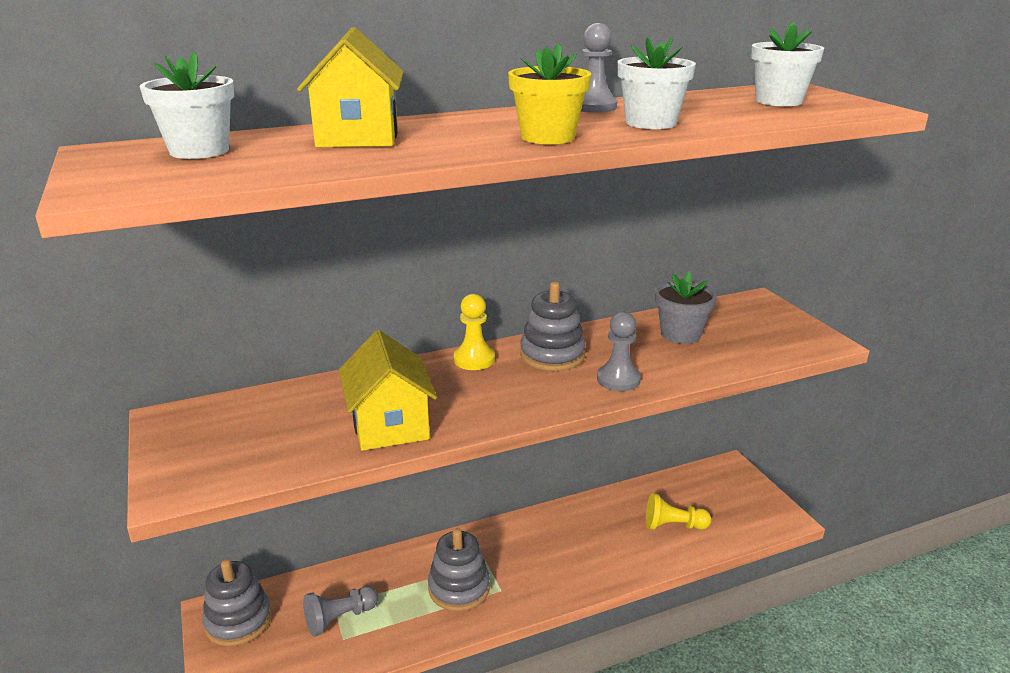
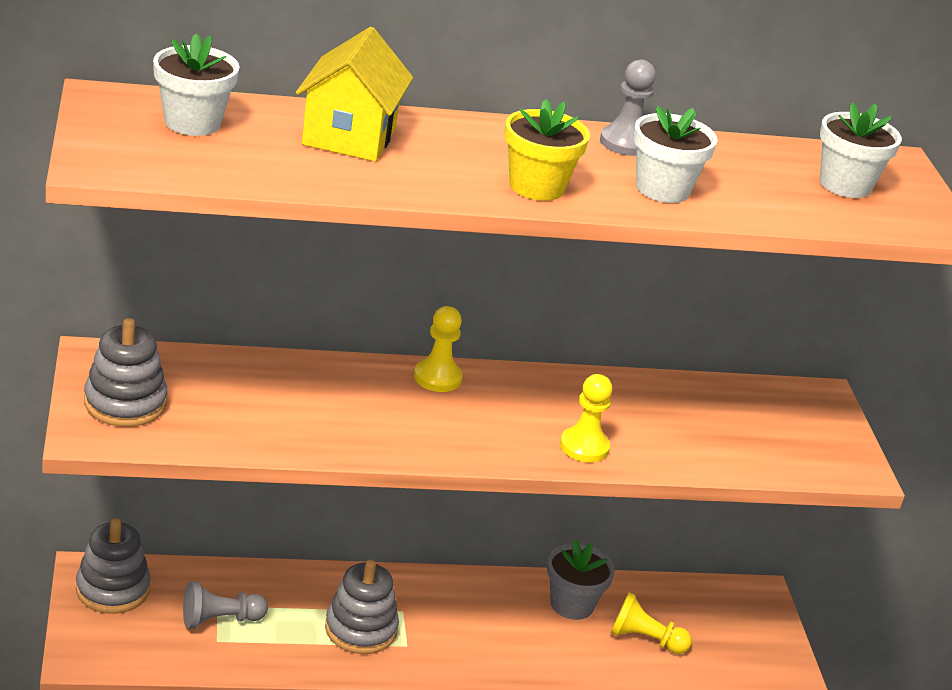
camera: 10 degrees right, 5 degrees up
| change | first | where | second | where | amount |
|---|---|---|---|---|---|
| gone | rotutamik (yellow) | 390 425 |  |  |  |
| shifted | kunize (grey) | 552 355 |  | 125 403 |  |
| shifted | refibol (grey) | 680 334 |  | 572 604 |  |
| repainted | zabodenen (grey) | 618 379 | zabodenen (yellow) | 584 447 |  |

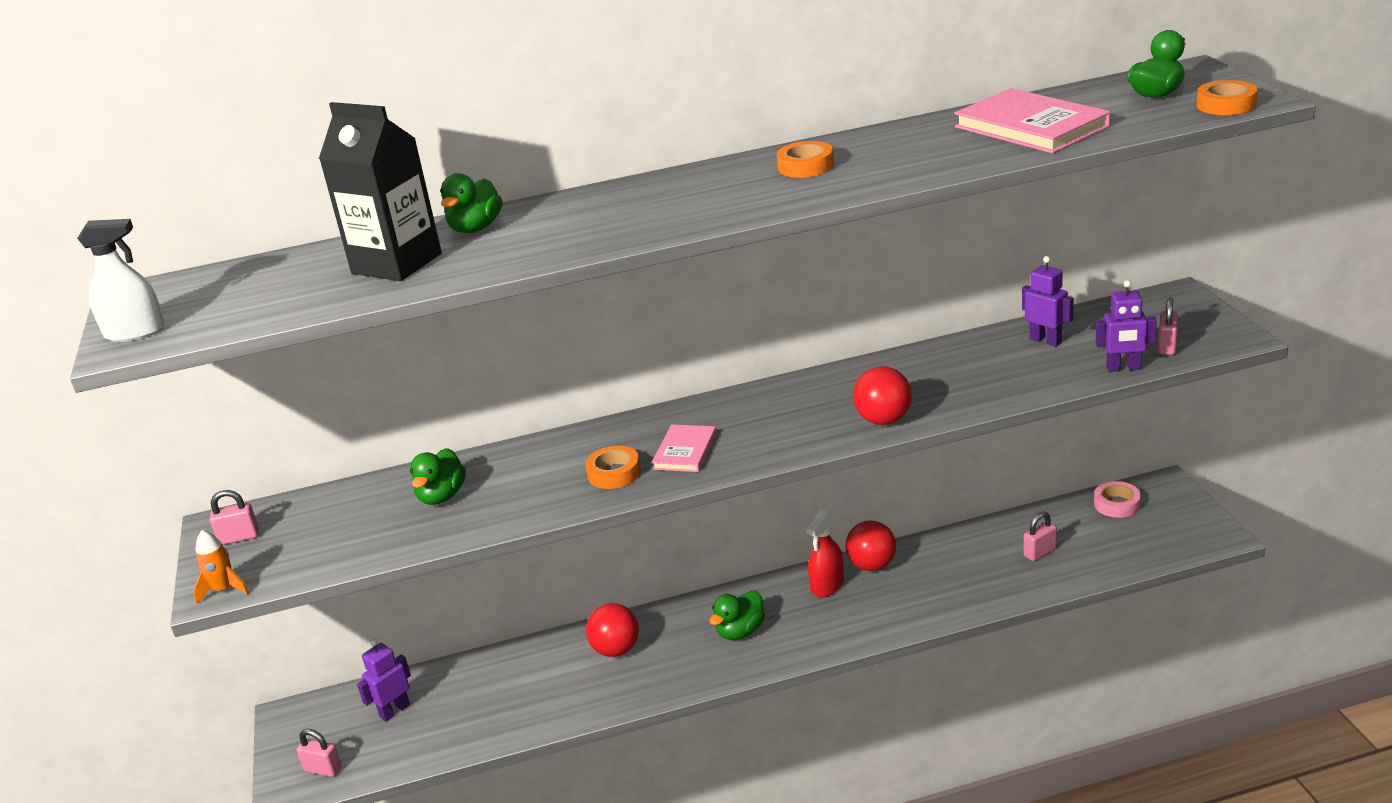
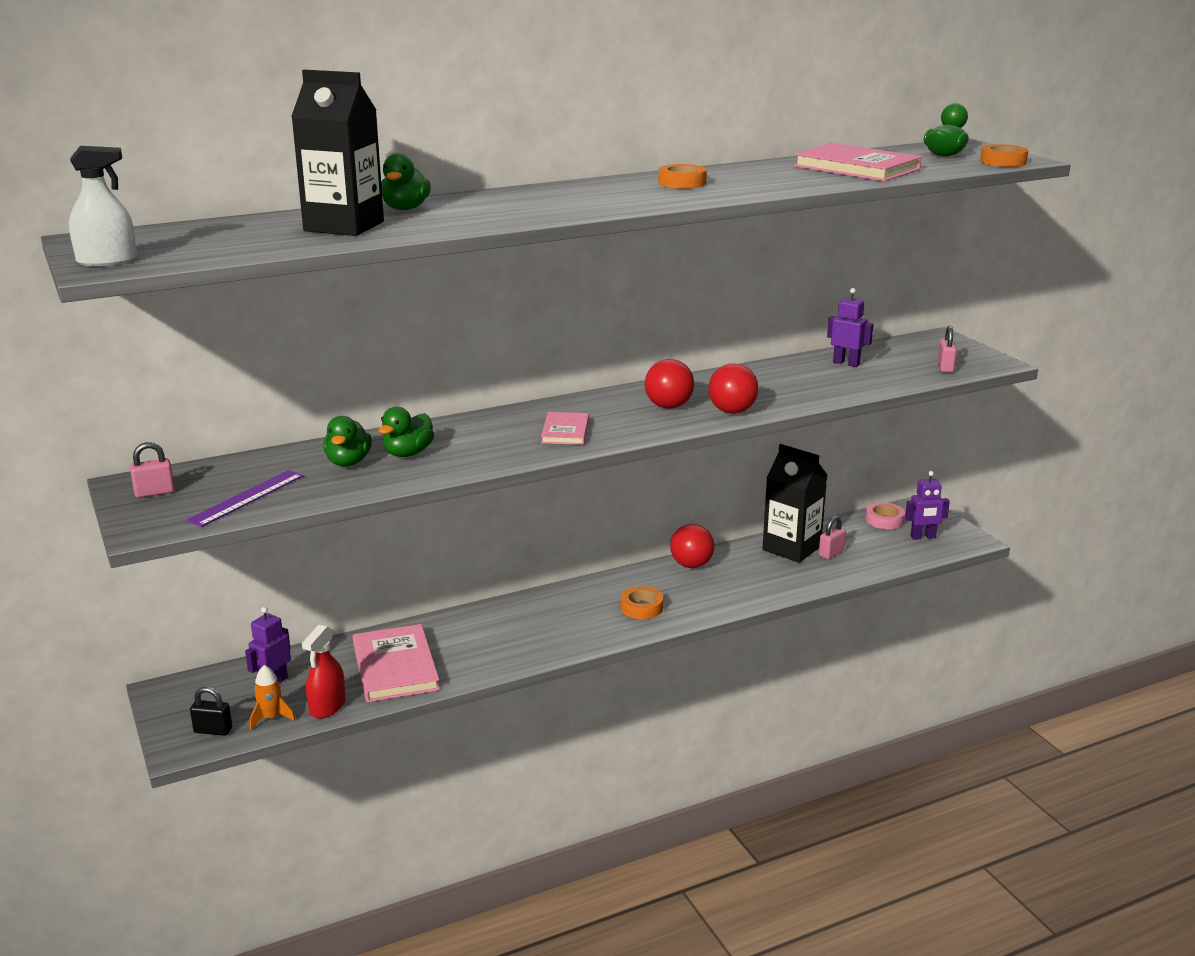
camera: 15 degrees left, 5 degrees down
| change | first | where | second | where | amount |
|---|---|---|---|---|---|
| new |  |  | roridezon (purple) | 247 498 |  |
| new |  |  | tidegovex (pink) | 395 667 |  |
| new |  |  | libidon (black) | 791 548 |  |
| shifted | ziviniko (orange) | 224 589 |  | 271 718 |  |
| shifted | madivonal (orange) | 614 473 |  | 641 607 |  |
| shifted | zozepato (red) | 616 650 |  | 668 406 |  |
| shifted | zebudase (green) | 740 631 |  | 408 453 |  |
| shifted | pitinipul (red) | 827 585 |  | 327 706 |  |
| shifted | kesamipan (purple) | 1123 368 |  | 923 537 |  |
| repainted | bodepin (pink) | 323 769 | bodepin (black) | 213 730 |  |

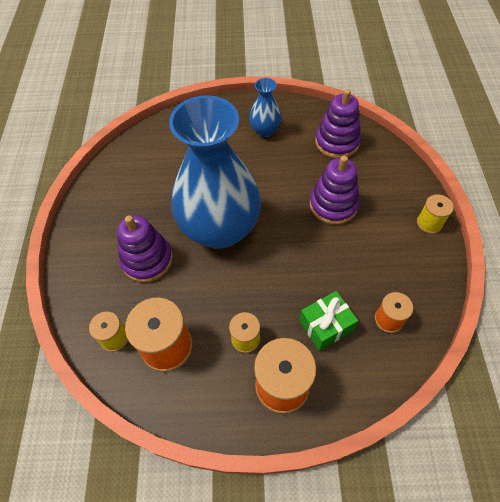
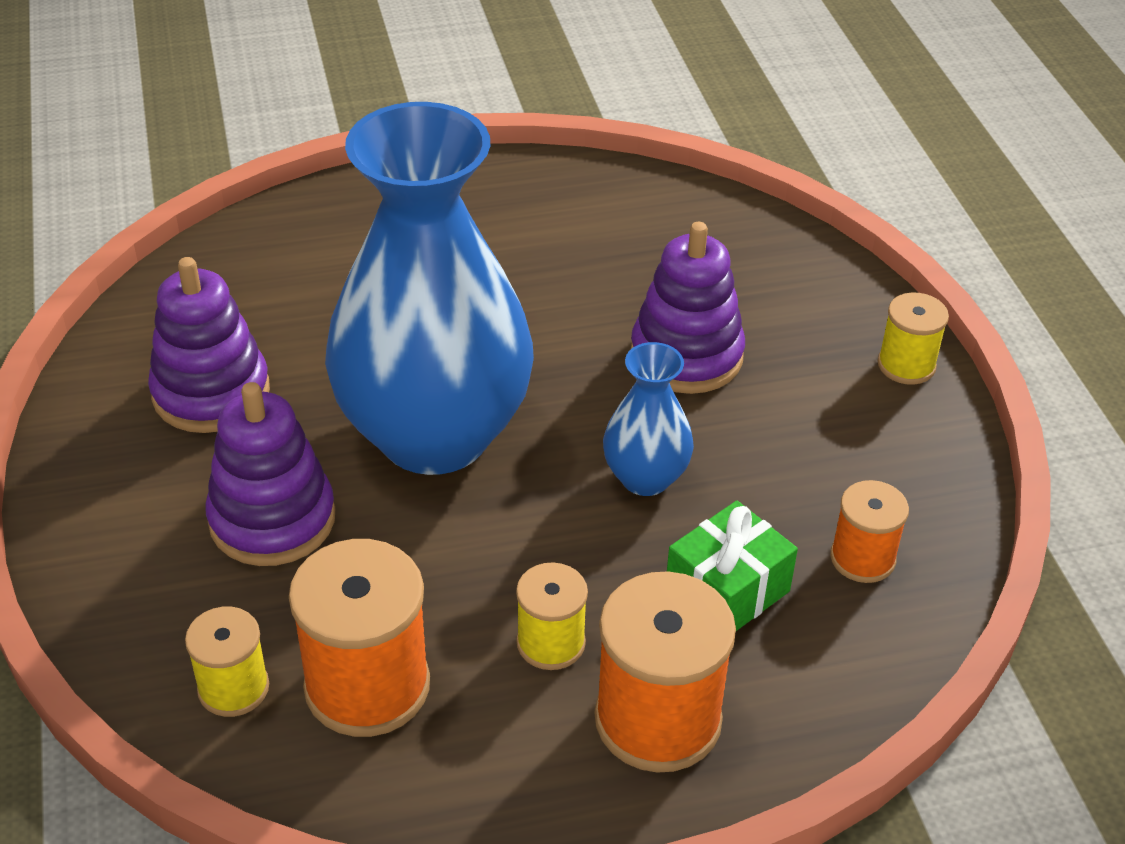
camera: 15 degrees left, 15 degrees down
| change | first | where | second | where | amount |
|---|---|---|---|---|---|
| shifted | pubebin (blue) | 265 130 |  | 645 478 |  |
| shifted | kunize (purple) | 337 142 |  | 211 393 |  |

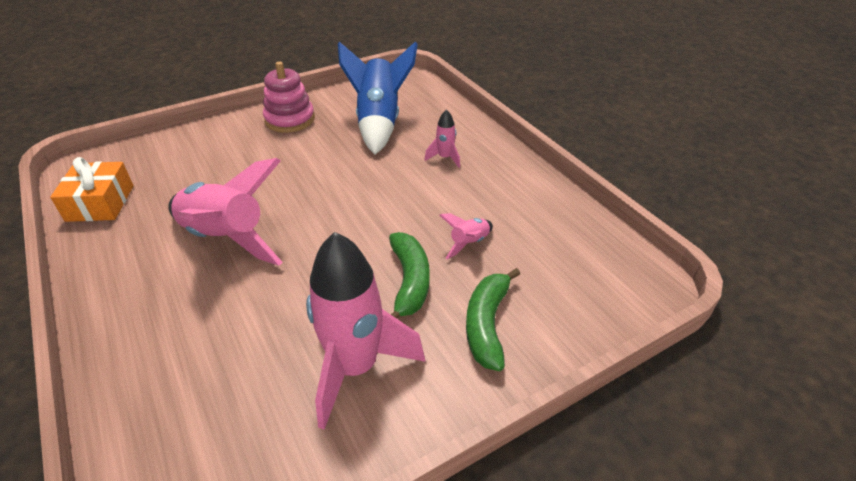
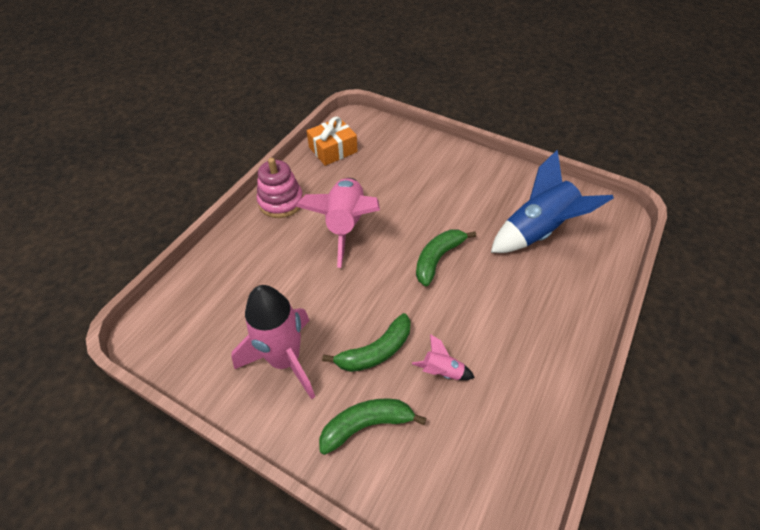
camera: 60 degrees right, 10 degrees up
| change | first | where | second | where | amount |
|---|---|---|---|---|---|
| gone | ziviniko (pink) | 445 158 |  |  |  |
| new |  |  | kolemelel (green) | 438 258 |  |
| shifted | kunize (pink) | 290 119 |  | 281 202 |  |

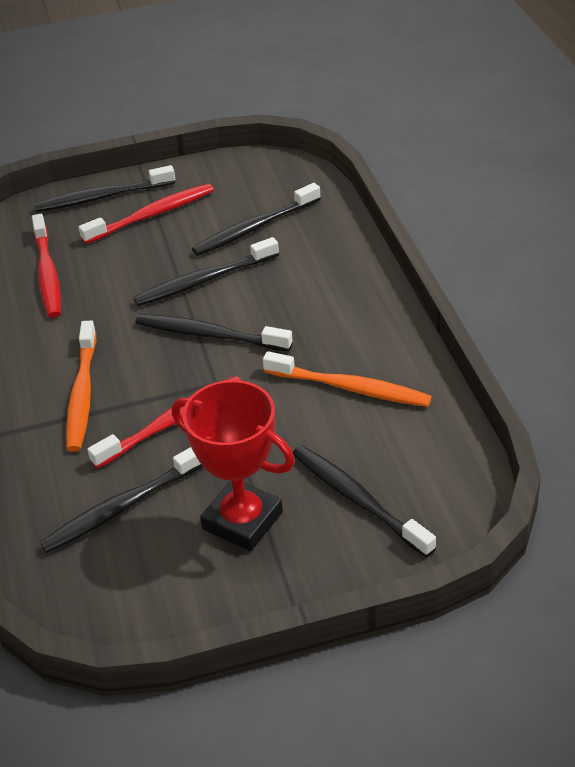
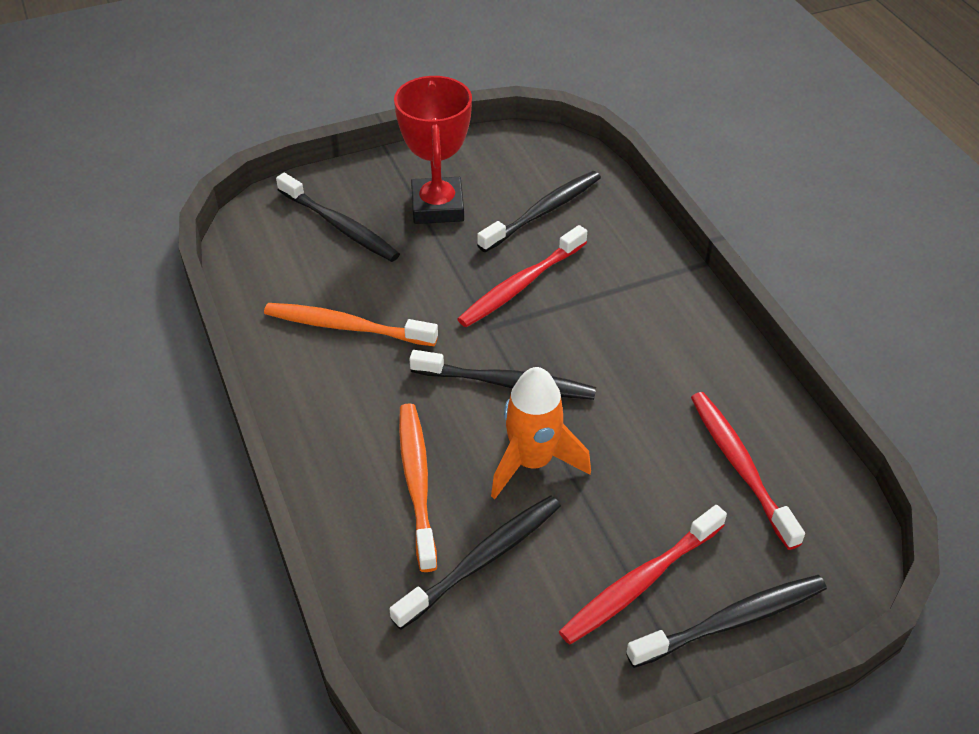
camera: 170 degrees right, 5 degrees up
| change | first | where | second | where | amount |
|---|---|---|---|---|---|
| shifted | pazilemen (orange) | 82 394 |  | 417 482 |  |
| swapped | pazilemen (black) | 204 280 | ziviniko (orange) | 532 462 |  |
| rotated | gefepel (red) | 242 521 |  | 437 207 | 60 degrees clockwise |

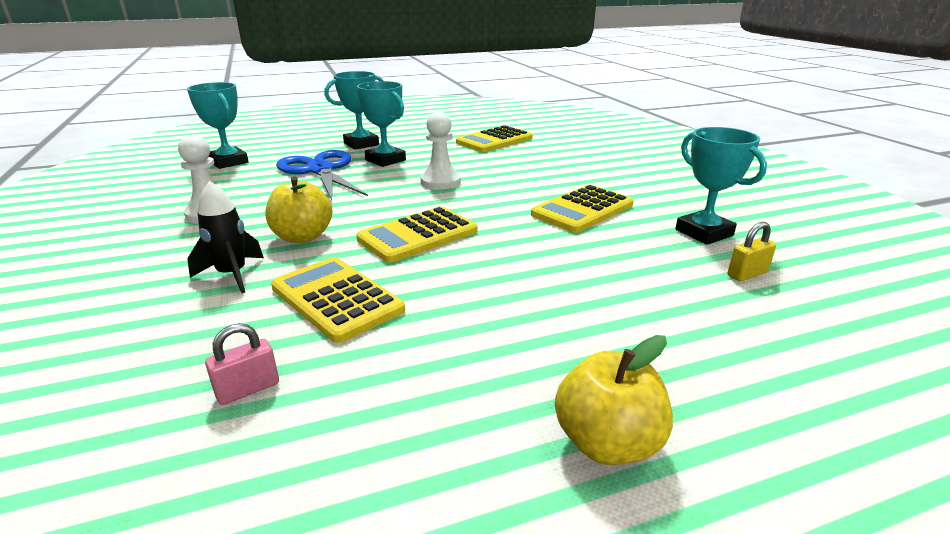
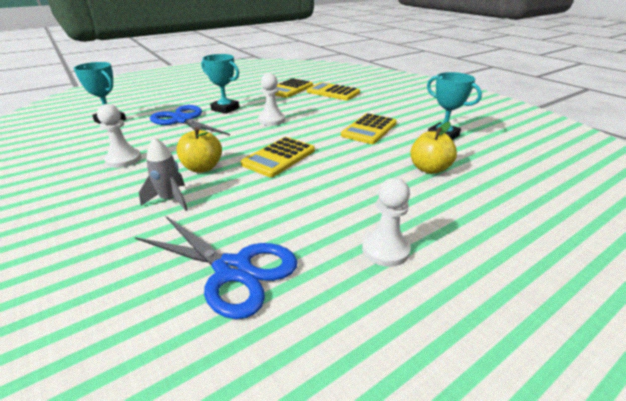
camera: 15 degrees left, 5 degrees up
| change | first | where | second | where | amount |
|---|---|---|---|---|---|
| gone | gefepel (turquoise) | 361 144 |  |  |  |
| gone | bodepin (yellow) | 747 274 |  |  |  |
| new |  |  | zabodenen (white) | 385 250 |  |
| shifted | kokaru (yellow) | 337 299 |  | 333 92 |  |
| shifted | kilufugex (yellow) | 607 443 |  | 429 169 |  |
| swapped | bodepin (pink) | 248 389 | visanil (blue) | 233 270 |  |
| repainted | ziviniko (black) | 232 275 | ziviniko (grey) | 170 200 |  |

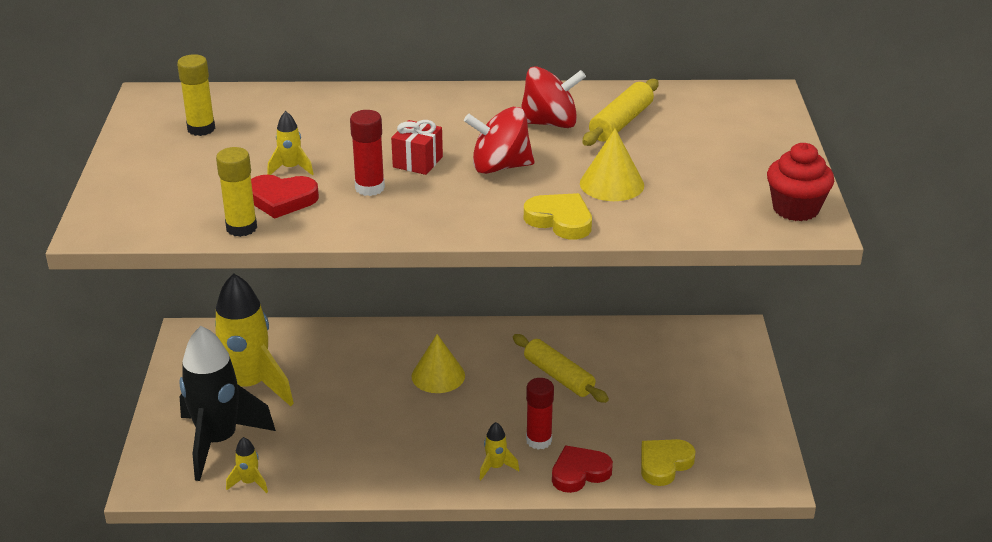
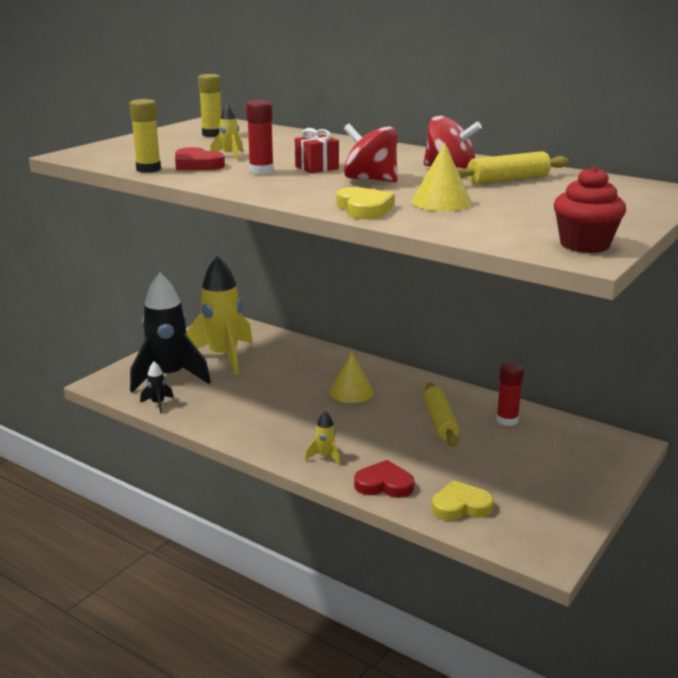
camera: 35 degrees right, 10 degrees down
| change | first | where | second | where | amount |
|---|---|---|---|---|---|
| shifted | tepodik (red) | 539 440 |  | 507 420 |  |
| repainted | ziviniko (yellow) | 249 482 | ziviniko (black) | 158 404 |  |

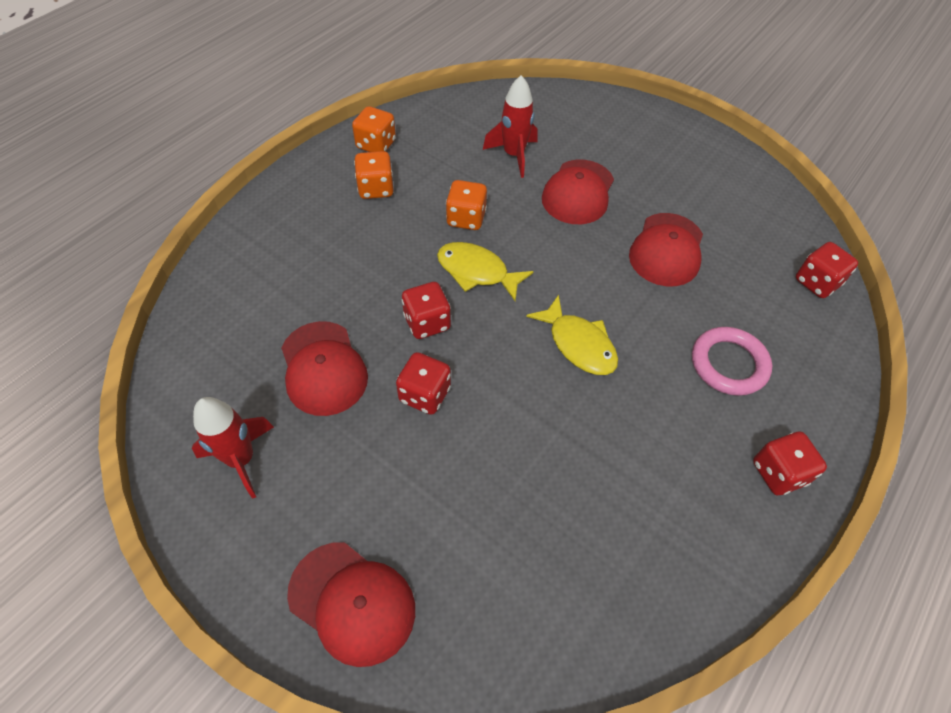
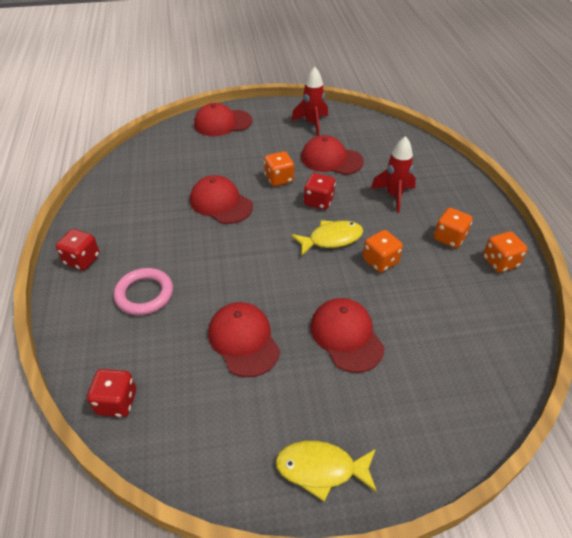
camera: 135 degrees right, 10 degrees down
| change | first | where | second | where | amount |
|---|---|---|---|---|---|
| new |  |  | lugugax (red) | 221 203 |  |
| shifted | ziviniko (red) | 513 155 |  | 394 196 |  |
| shifted | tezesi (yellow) | 578 344 |  | 321 469 |  |
| repainted | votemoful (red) | 425 394 | votemoful (orange) | 279 179 |  |

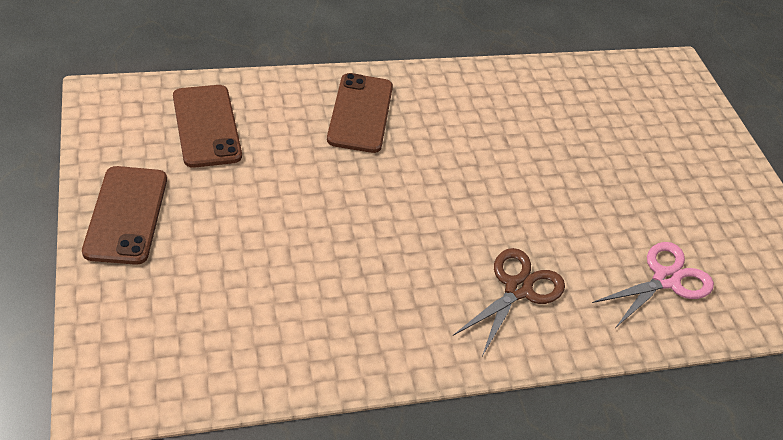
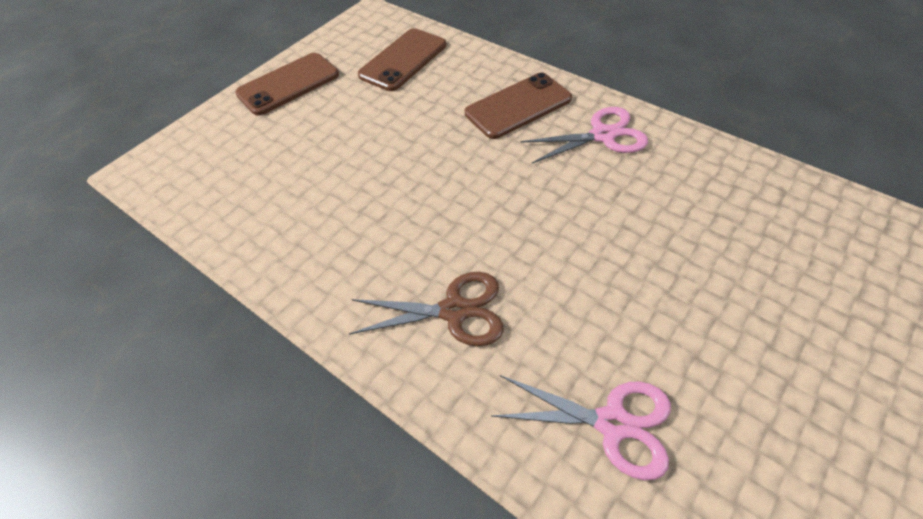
camera: 60 degrees right, 5 degrees up
| change | first | where | second | where | amount |
|---|---|---|---|---|---|
| new |  |  | visanil (pink) | 603 135 |  |

